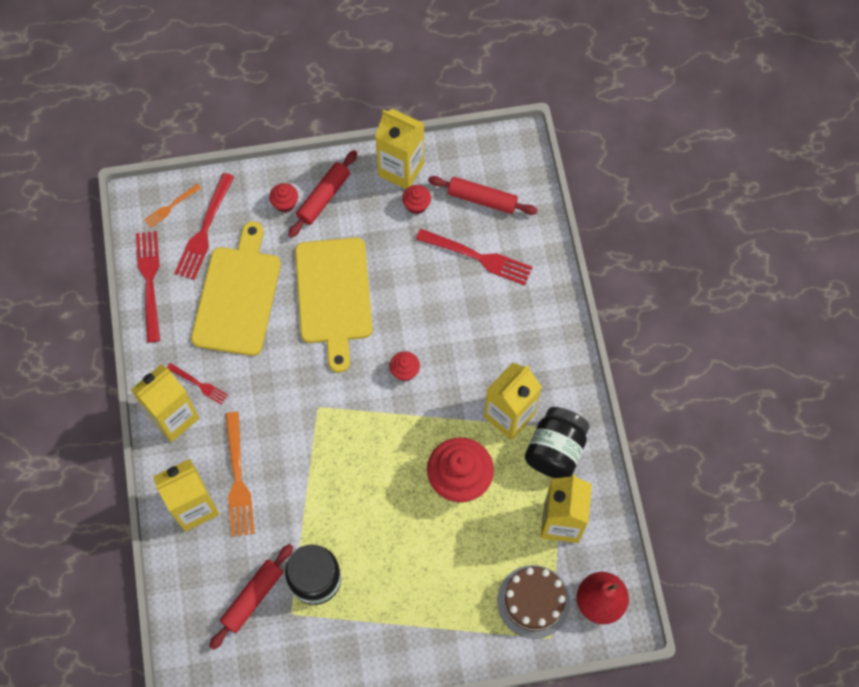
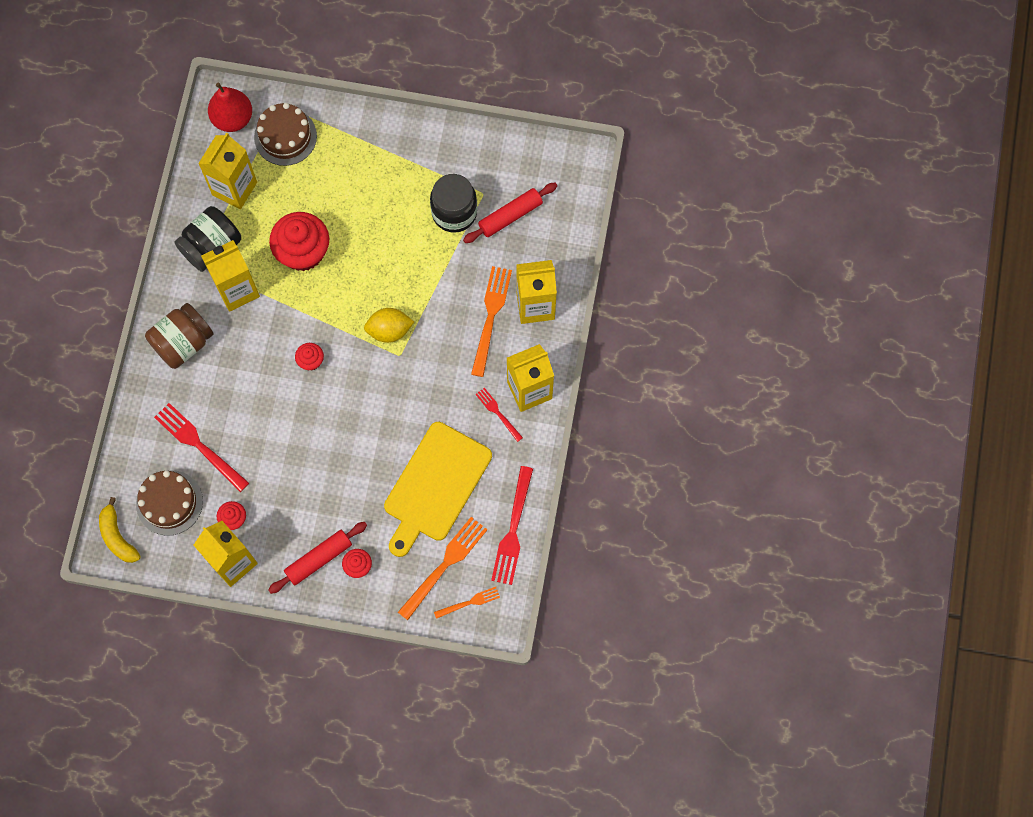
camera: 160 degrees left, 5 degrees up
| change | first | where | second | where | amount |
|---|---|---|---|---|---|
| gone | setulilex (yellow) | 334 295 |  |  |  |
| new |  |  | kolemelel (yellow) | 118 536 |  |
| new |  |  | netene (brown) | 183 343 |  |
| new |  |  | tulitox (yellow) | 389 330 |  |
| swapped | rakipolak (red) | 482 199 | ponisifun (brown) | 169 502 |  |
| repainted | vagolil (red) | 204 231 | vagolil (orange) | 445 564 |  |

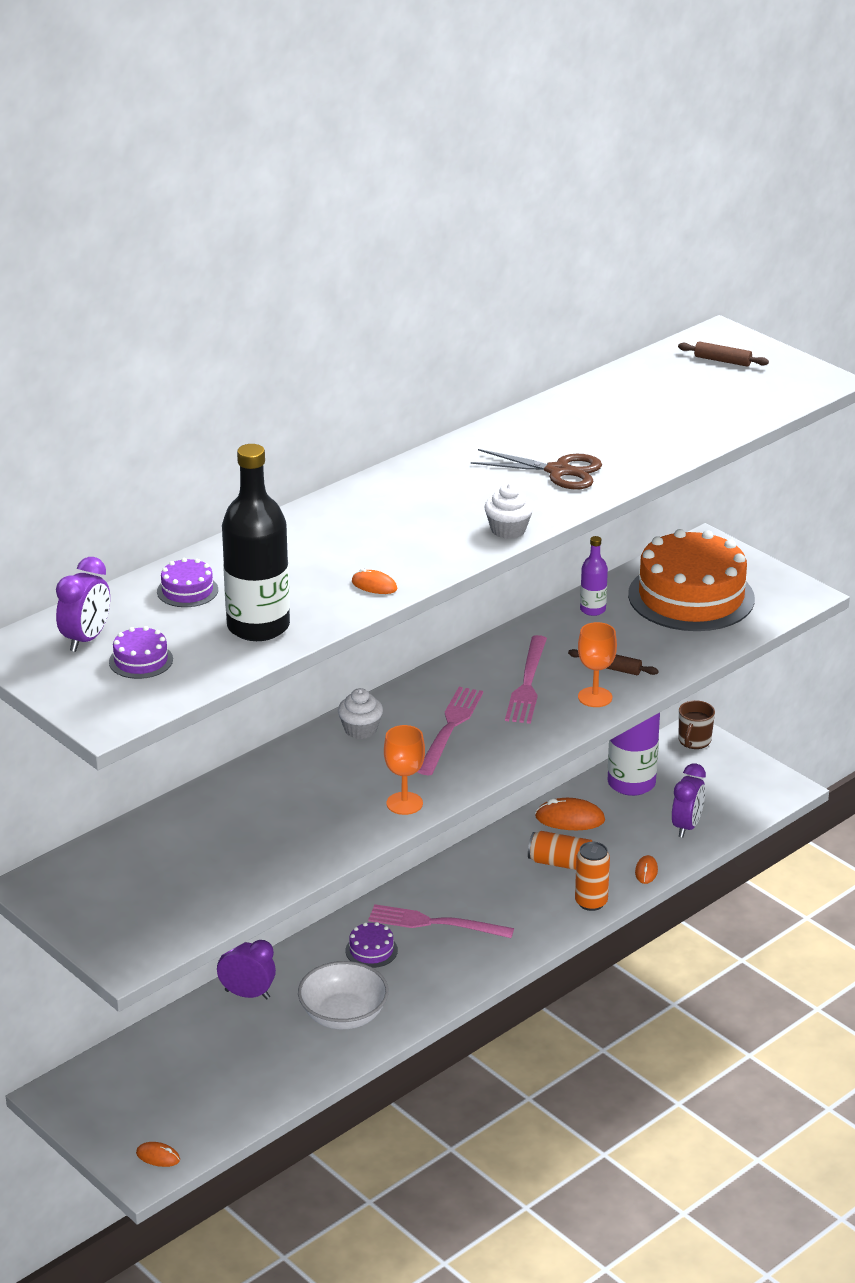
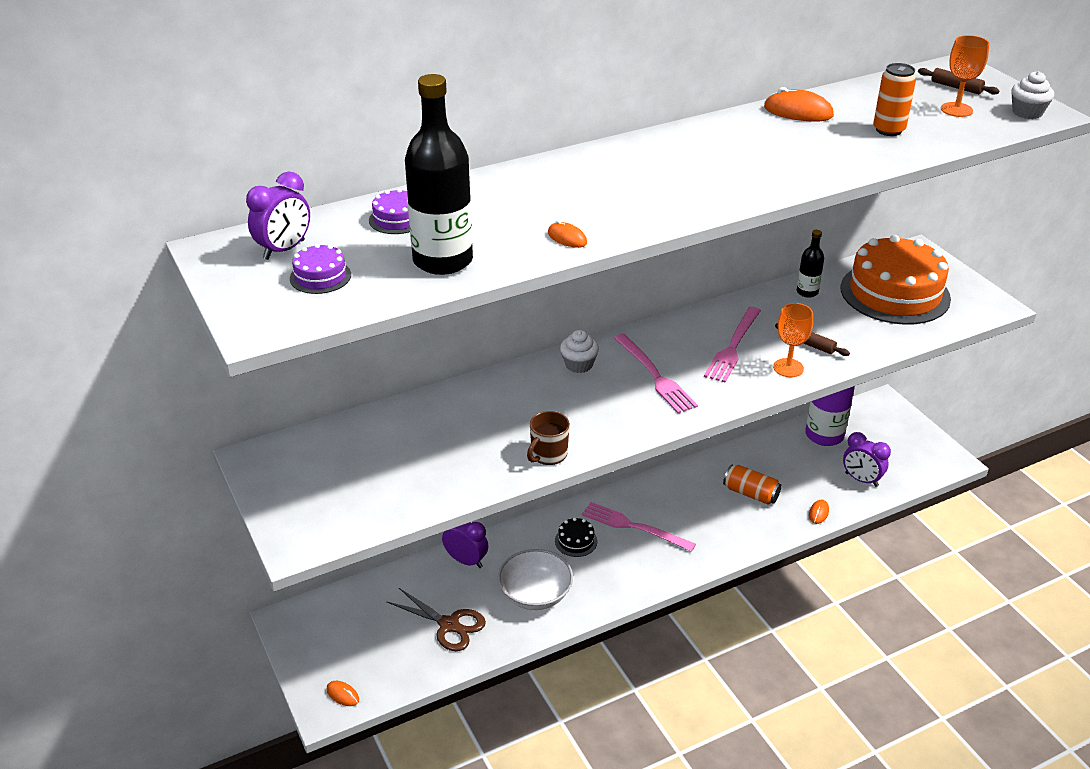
camera: 15 degrees right, 5 degrees up
| change | first | where | second | where | amount |
|---|---|---|---|---|---|
| shifted | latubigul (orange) | 404 803 |  | 956 110 |  |
| shifted | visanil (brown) | 559 471 |  | 449 625 |  |
| shifted | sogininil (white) | 508 530 |  | 1027 112 |  |
| shifted | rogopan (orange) | 570 819 |  | 798 112 |  |
| shifted | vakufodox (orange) | 591 902 |  | 888 130 |  |
| shifted | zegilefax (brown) | 694 741 |  | 548 454 |  |
| repainted | ponisifun (purple) | 371 950 | ponisifun (black) | 576 541 |  |
| repainted | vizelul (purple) | 592 610 | vizelul (black) | 807 292 |  |
| rotated | vagolil (pink) | 450 728 |  | 654 375 | 120 degrees clockwise |
| rotated | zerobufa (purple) | 686 826 |  | 861 479 | 90 degrees clockwise |

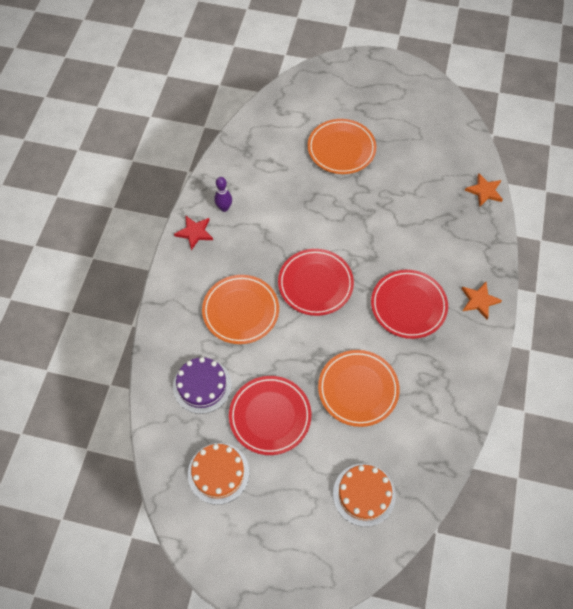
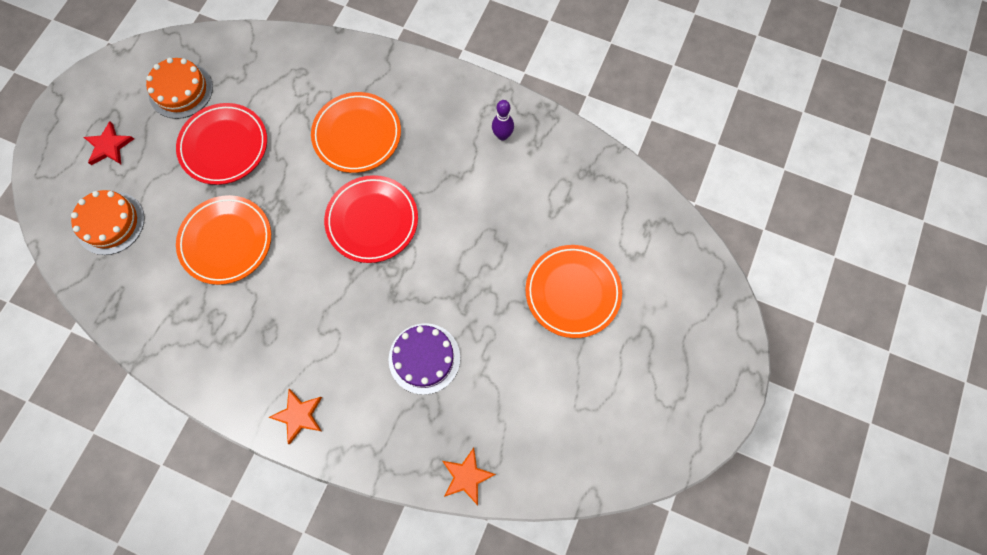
camera: 100 degrees right, 10 degrees up
| change | first | where | second | where | amount |
|---|---|---|---|---|---|
| gone | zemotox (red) | 408 306 |  |  |  |
| shifted | ponisifun (purple) | 202 385 |  | 424 358 |  |
| shifted | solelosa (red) | 194 233 |  | 109 146 |  |

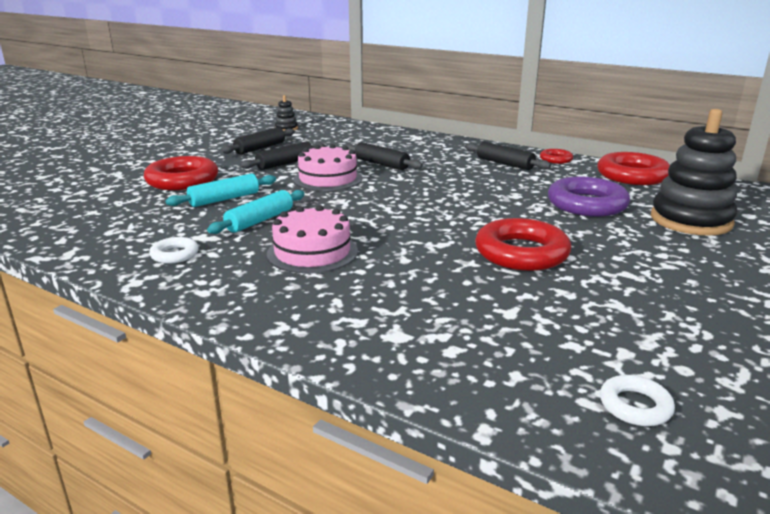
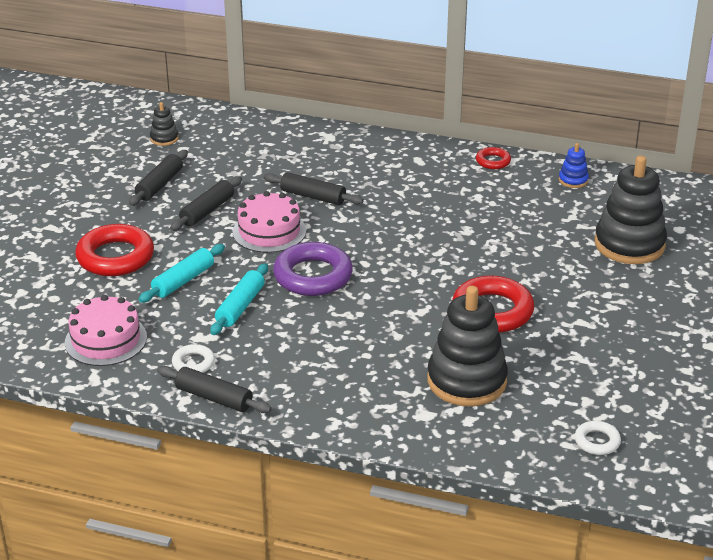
camera: 15 degrees left, 10 degrees up
| change | first | where | second | where | amount |
|---|---|---|---|---|---|
| new |  |  | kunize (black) | 466 381 |  |
| shifted | ponisifun (pink) | 312 252 |  | 106 340 |  |
| shifted | rakipolak (black) | 505 164 |  | 214 398 |  |
| shifted | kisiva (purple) | 587 204 |  | 313 276 |  |
| swapped | kisiva (red) | 632 175 | kunize (blue) | 573 180 |  |

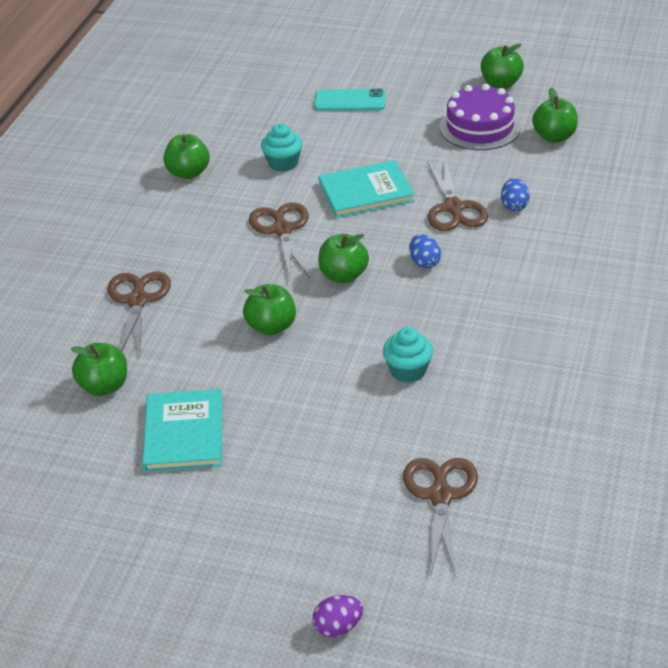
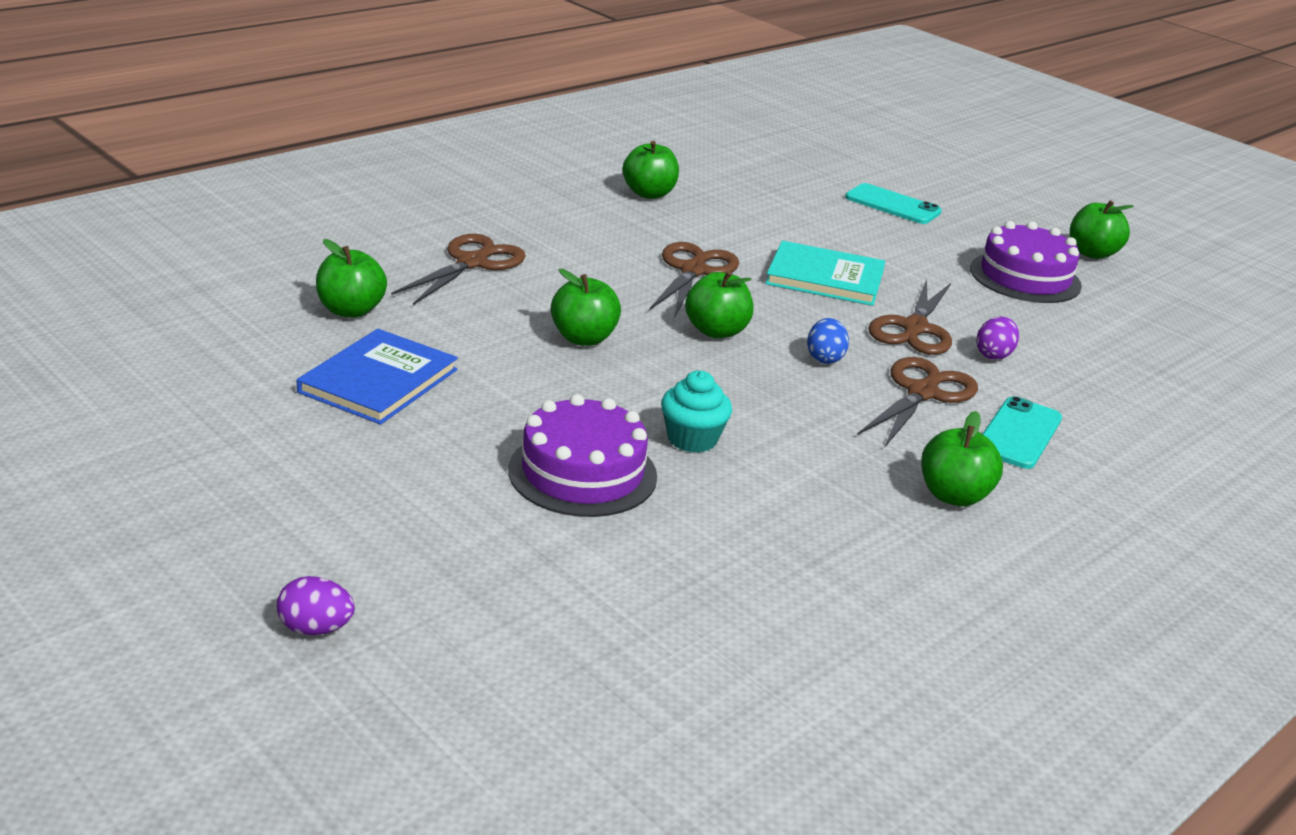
camera: 25 degrees right, 10 degrees down
| change | first | where | second | where | amount |
|---|---|---|---|---|---|
| gone | sogininil (turquoise) | 283 163 |  |  |  |
| new |  |  | ponisifun (purple) | 582 473 |  |
| new |  |  | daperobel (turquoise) | 1018 433 |  |
| shifted | visanil (brown) | 440 496 |  | 922 393 |  |
| shifted | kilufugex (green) | 554 137 |  | 953 496 |  |
| repainted | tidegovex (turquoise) | 184 433 | tidegovex (blue) | 378 381 |  |
| repainted | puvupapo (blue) | 514 206 | puvupapo (purple) | 993 355 |  |

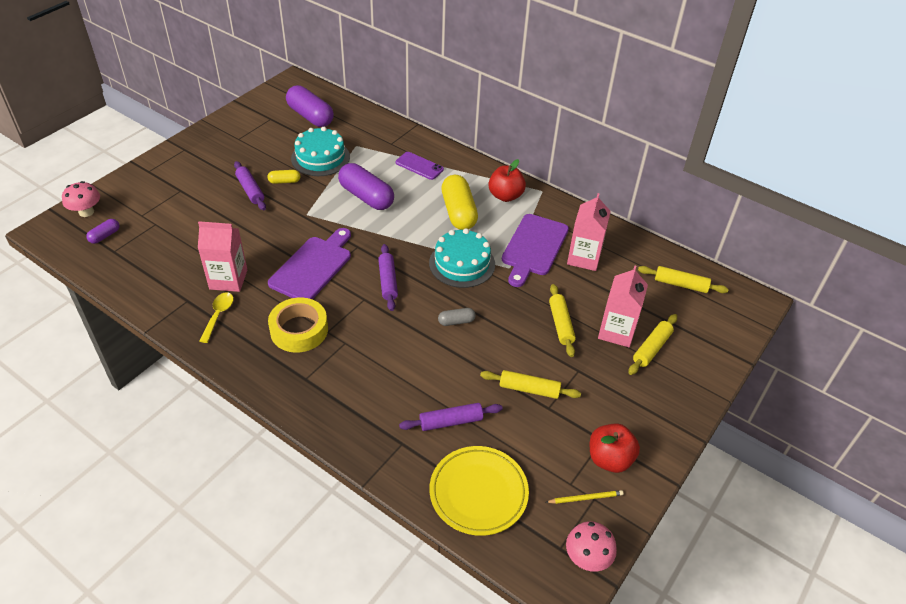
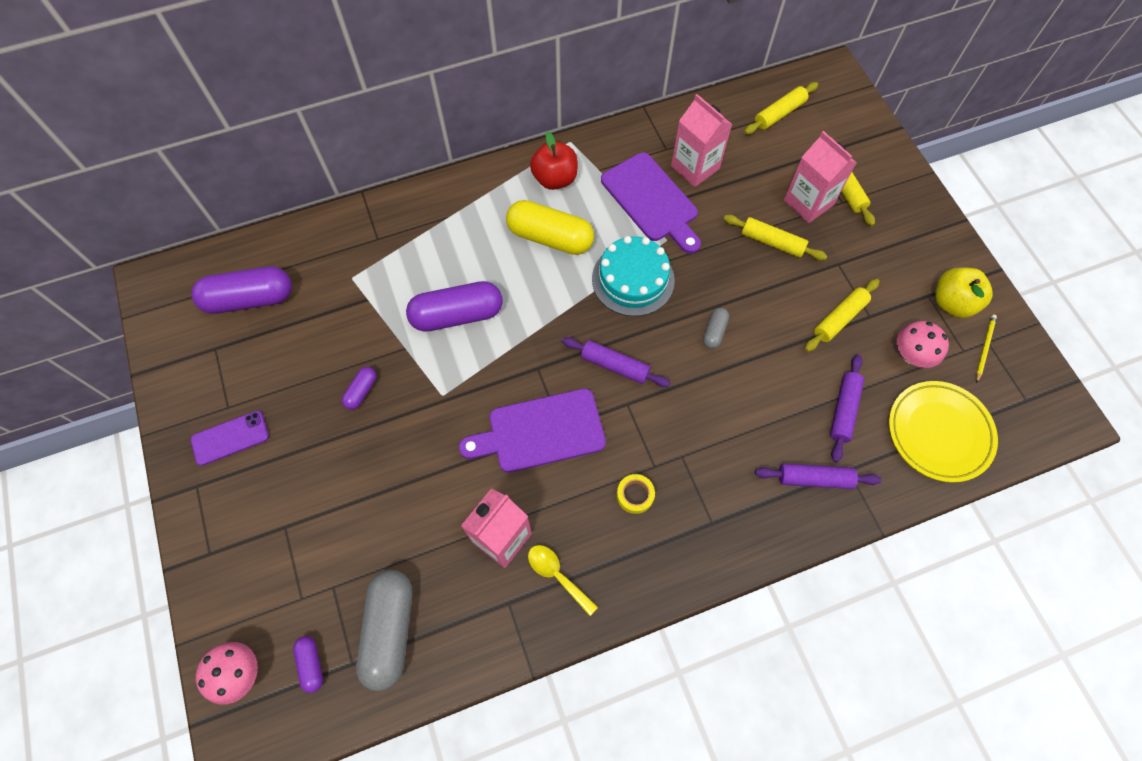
camera: 55 degrees left, 20 degrees up
| change | first | where | second | where | amount |
|---|---|---|---|---|---|
| gone | ponisifun (turquoise) | 320 158 |  |  |  |
| new |  |  | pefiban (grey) | 390 630 |  |
| shifted | rakipolak (purple) | 250 190 |  | 814 478 |  |
| shifted | daperobel (purple) | 419 166 |  | 230 438 |  |
| shifted | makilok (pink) | 587 558 |  | 911 355 |  |
| repainted | pefiban (yellow) | 284 181 | pefiban (purple) | 361 391 |  |
| repainted | kilufugex (red) | 609 459 | kilufugex (yellow) | 952 303 |  |
| rotated | setulilex (purple) | 313 266 |  | 540 432 | 75 degrees counterclockwise |
| scaled | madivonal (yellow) | 299 330 |  | 635 495 | x0.51 |

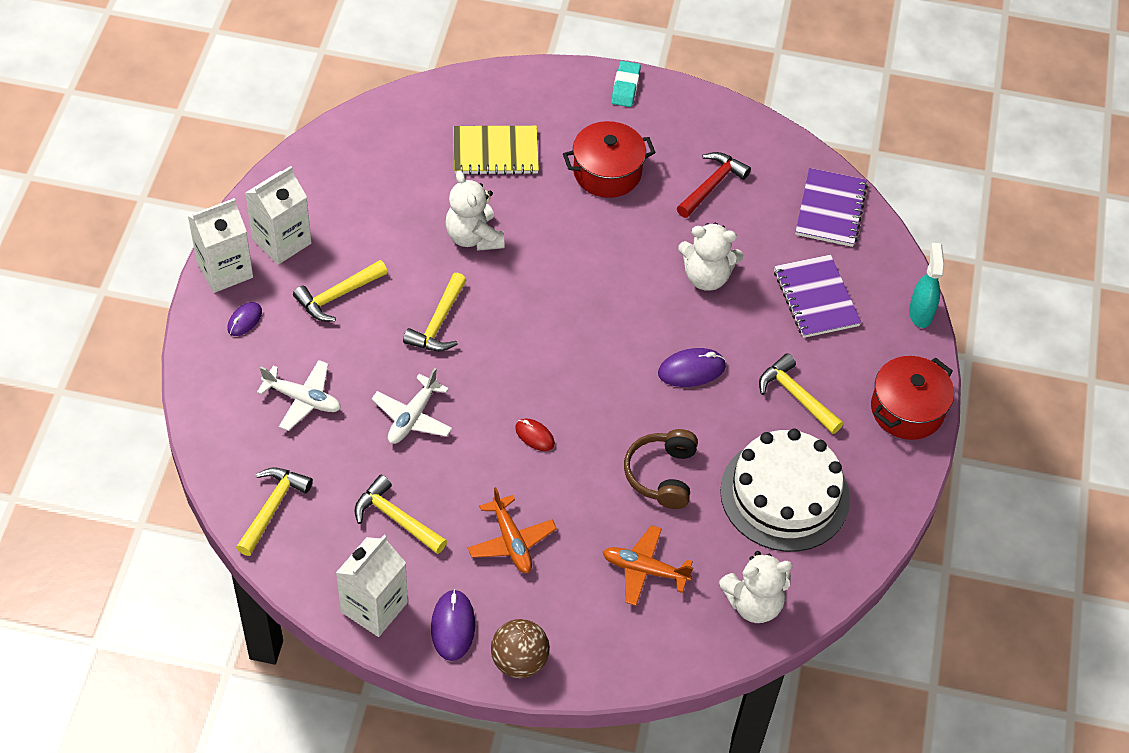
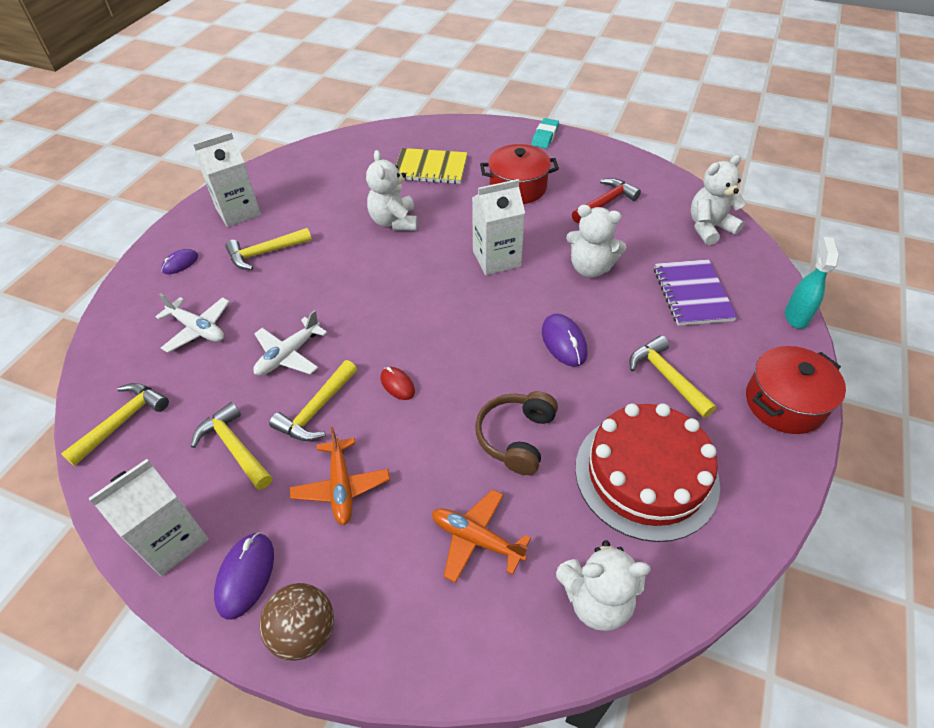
camera: 15 degrees right, 5 degrees down
| change | first | where | second | where | amount |
|---|---|---|---|---|---|
| shifted | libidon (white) | 225 270 |  | 496 259 |  |
| shifted | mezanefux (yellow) | 438 323 |  | 316 410 |  |
| swapped | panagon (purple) | 830 209 | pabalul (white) | 709 228 |  |
| repainted | ponisifun (white) | 784 494 | ponisifun (red) | 646 475 |  |
| rotated | rogopan (purple) | 691 370 |  | 564 342 | 75 degrees clockwise |

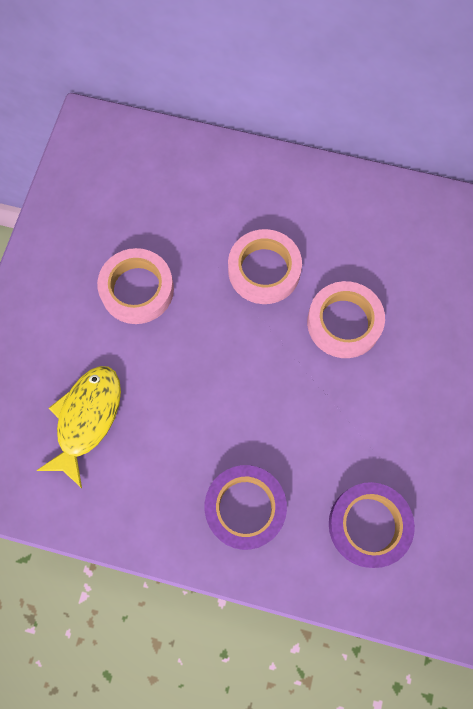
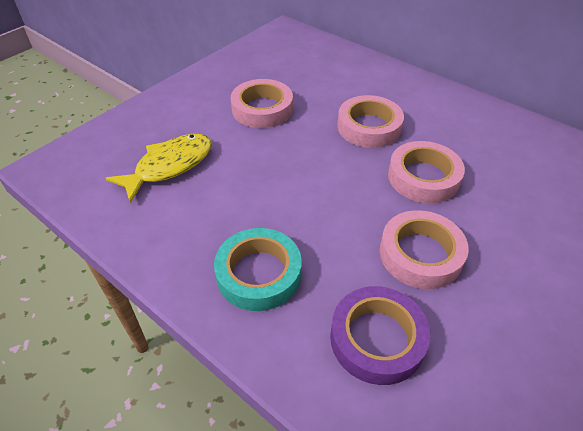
camera: 25 degrees right, 25 degrees down
| change | first | where | second | where | amount |
|---|---|---|---|---|---|
| new |  |  | madivonal (pink) | 420 254 |  |
| repainted | madivonal (purple) | 245 508 | madivonal (turquoise) | 259 274 |  |

